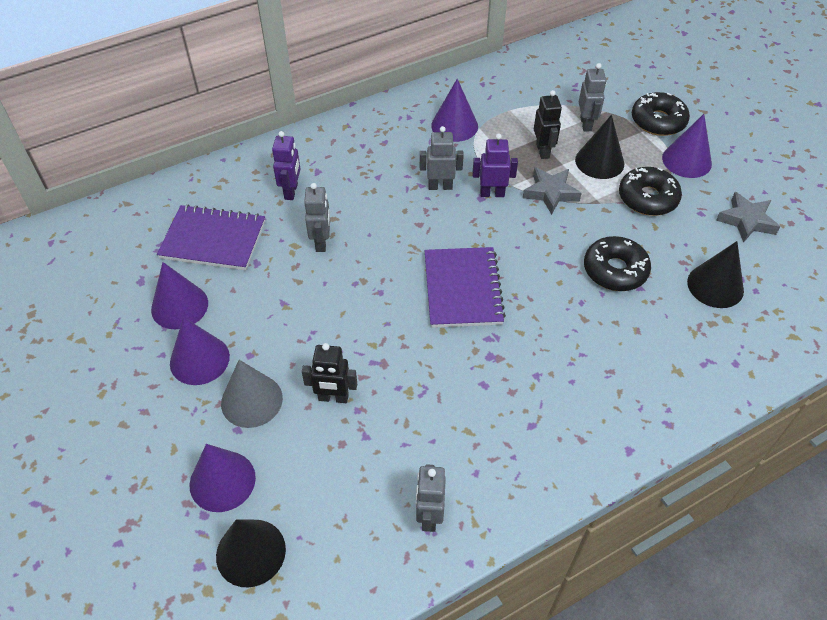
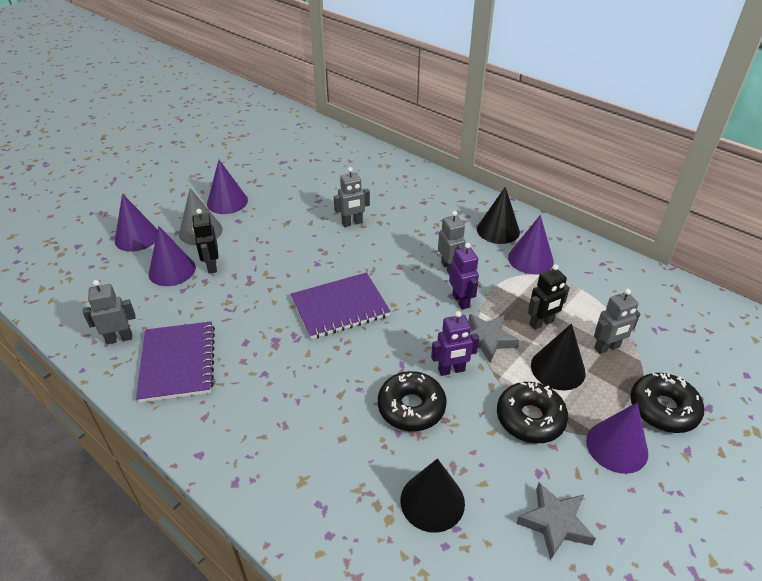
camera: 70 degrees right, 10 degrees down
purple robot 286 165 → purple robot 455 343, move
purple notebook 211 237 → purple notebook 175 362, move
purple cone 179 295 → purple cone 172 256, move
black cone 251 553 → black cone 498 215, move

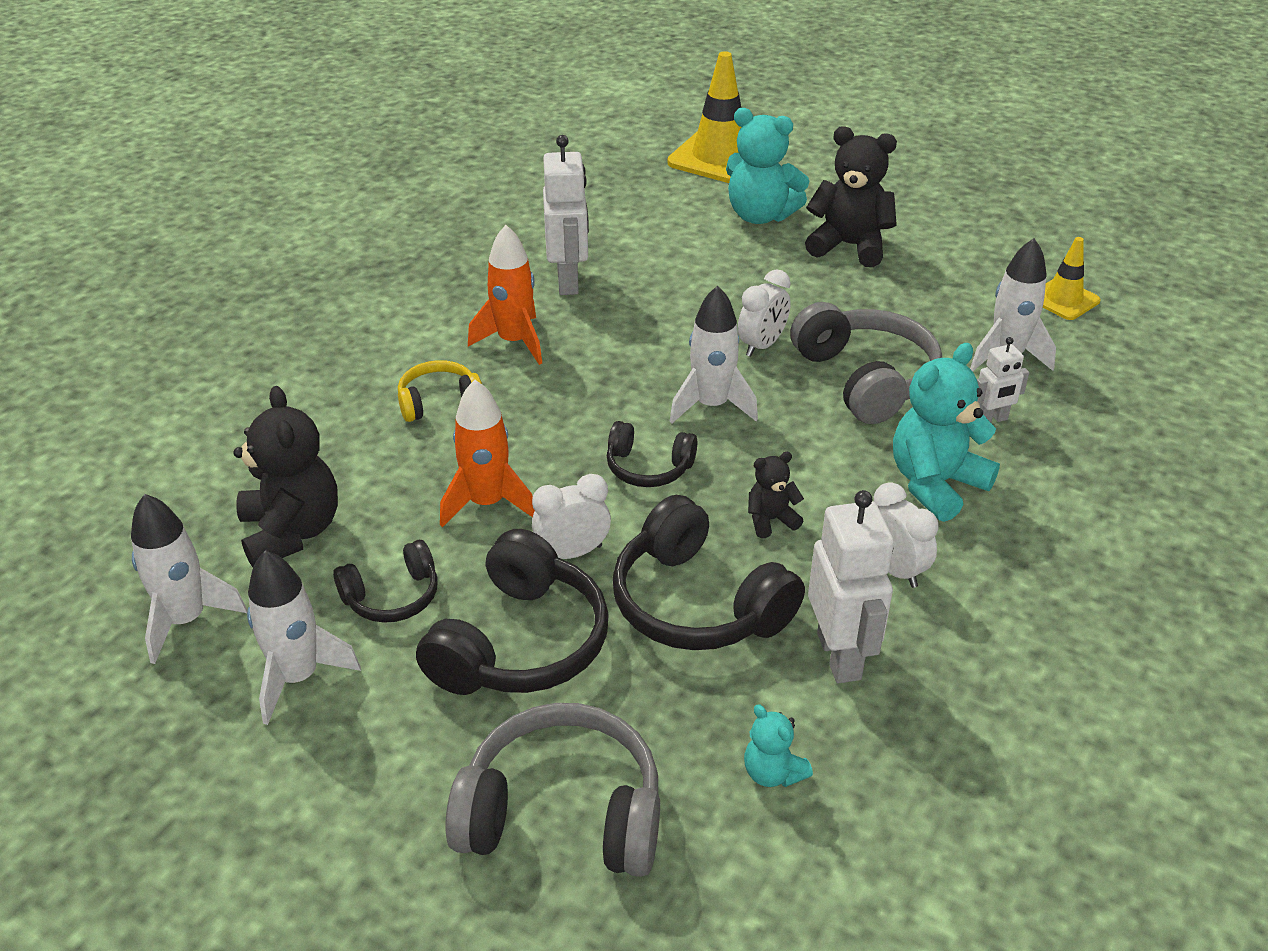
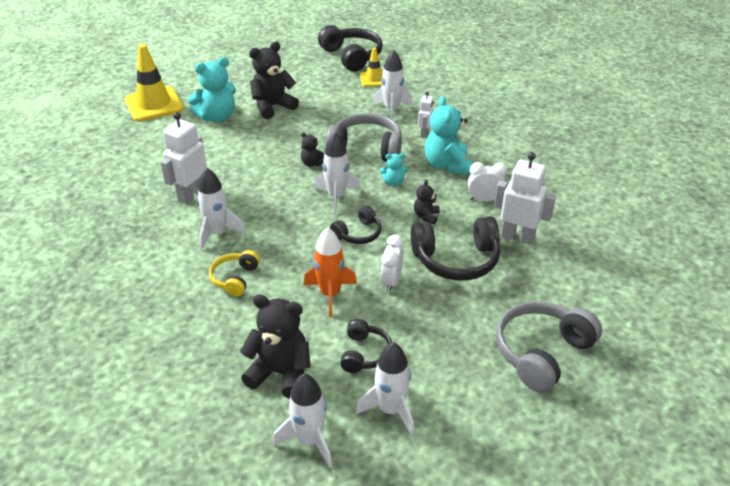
camera: 55 degrees left, 0 degrees up
white robot 566 215 → white robot 184 158, 90 degrees counterclockwise
orange rocket 505 295 → white rocket 221 209
white clock 764 313 → black teddy bear 312 149
black headphones 512 612 → black headphones 350 48, move
turquoise teddy bear 778 745 → turquoise teddy bear 394 169, move

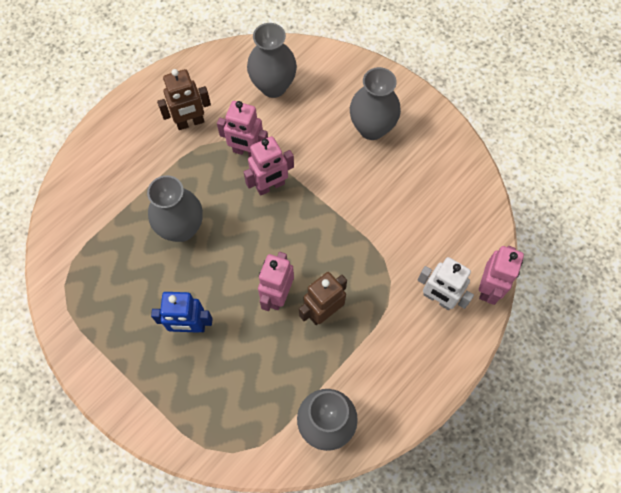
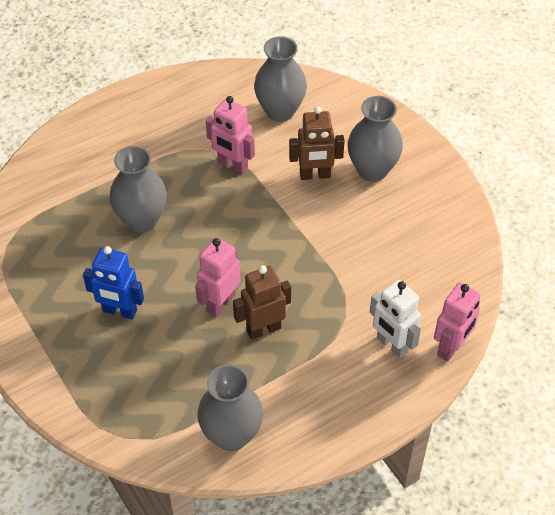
camera: 15 degrees right, 15 degrees down
brown robot 184 99 → brown robot 317 143, move
pink robot 269 166 → -

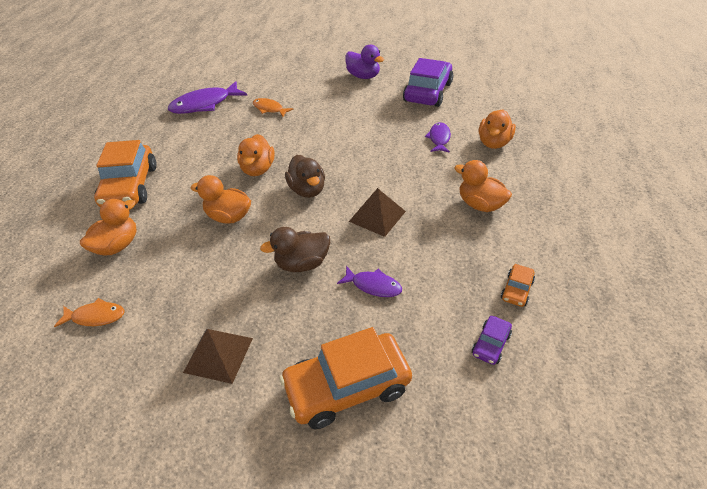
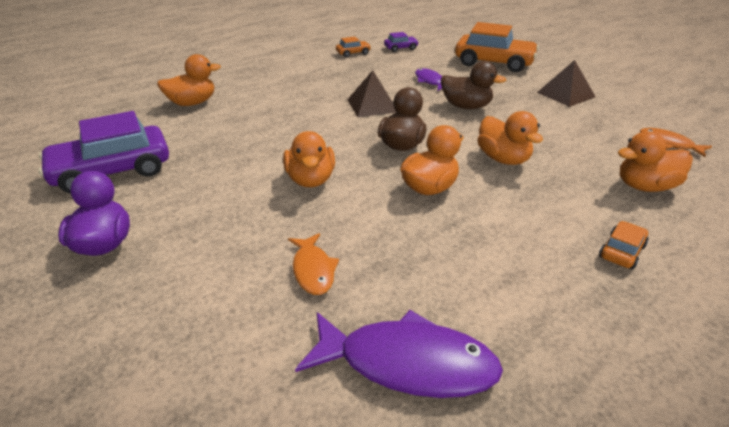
camera: 140 degrees left, 10 degrees down
purple fish 438 137 → -
orange car 125 173 → orange car 624 245, x0.45
orange duck 483 186 → orange duck 309 159, move

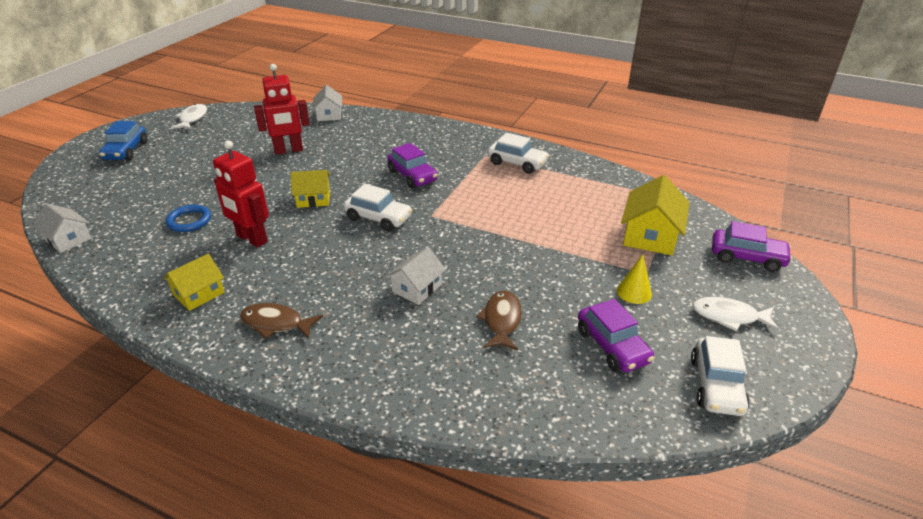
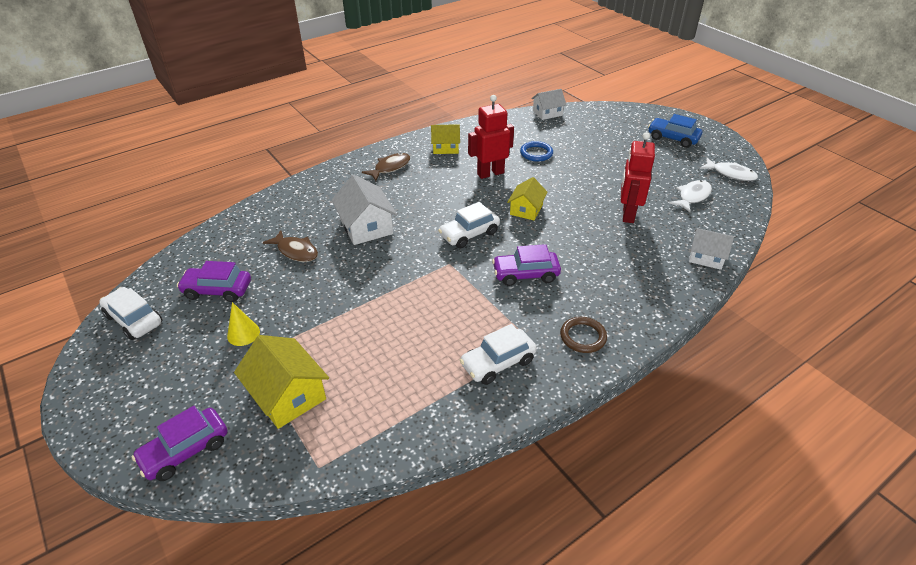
camera: 120 degrees right, 5 degrees up
white house 416 276 → white house 364 210, x1.55
yellow house 194 282 → yellow house 445 139, 75 degrees counterclockwise
white fish 735 314 → white fish 690 196, move
- → brown ring 583 335

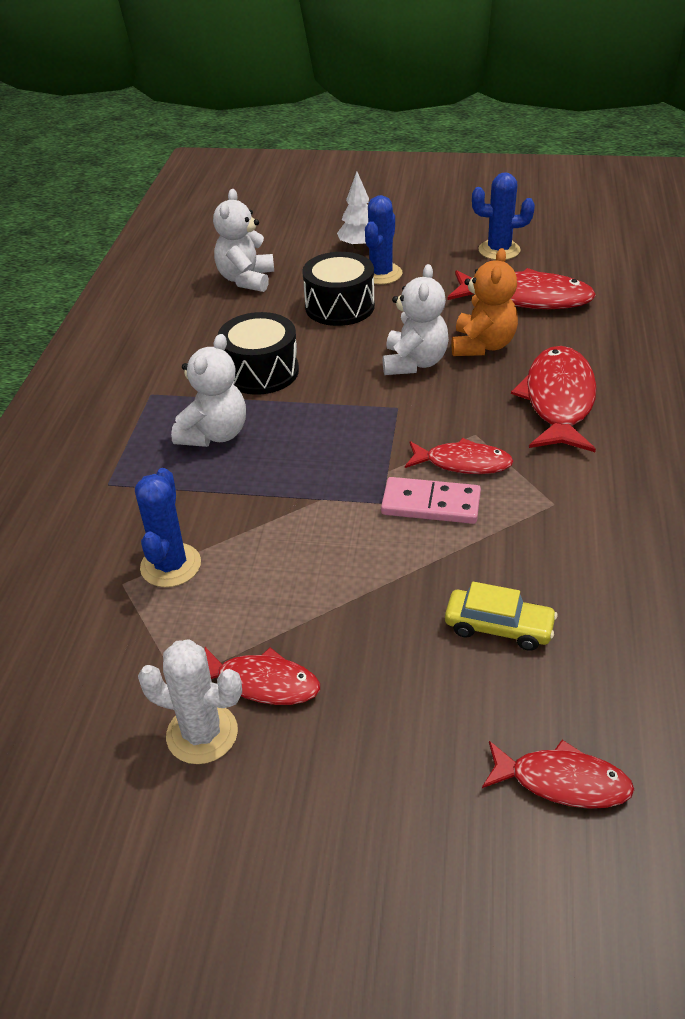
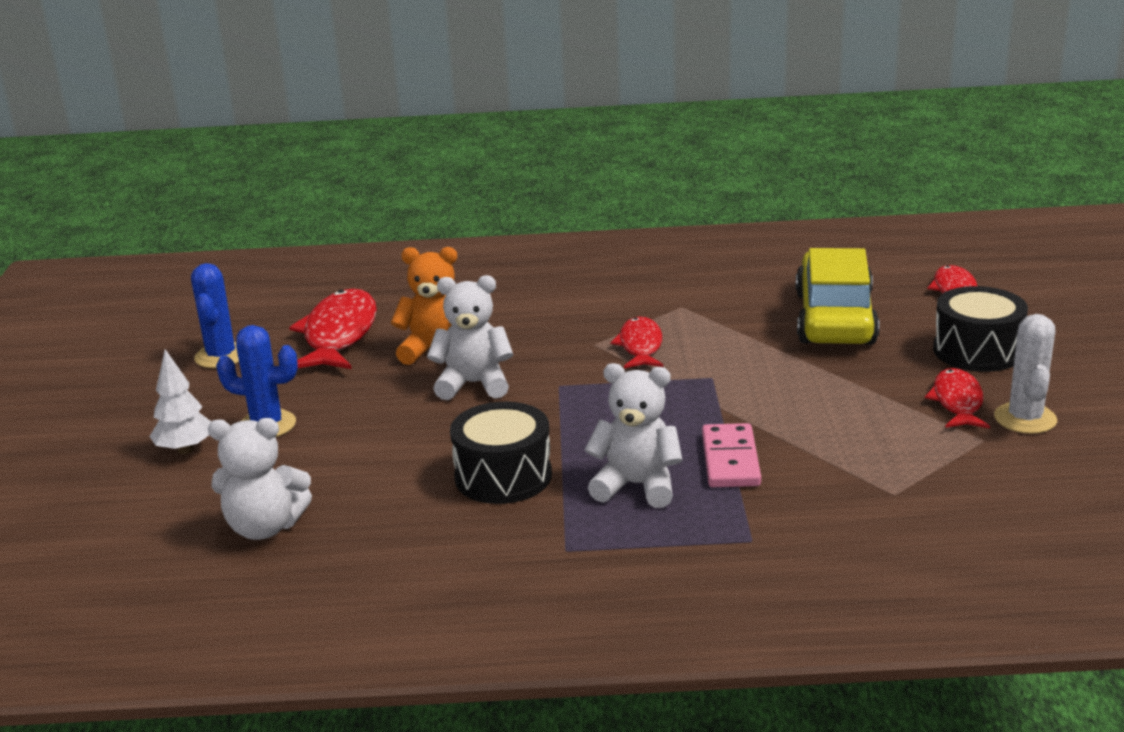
camera: 100 degrees left, 15 degrees down
black drum 338 289 → black drum 980 329, move
red fish 554 399 → -
blue cactus 168 527 → -
pink domino 431 500 → pink domino 731 455, move
yellow car 501 616 → yellow car 838 296, x2.02

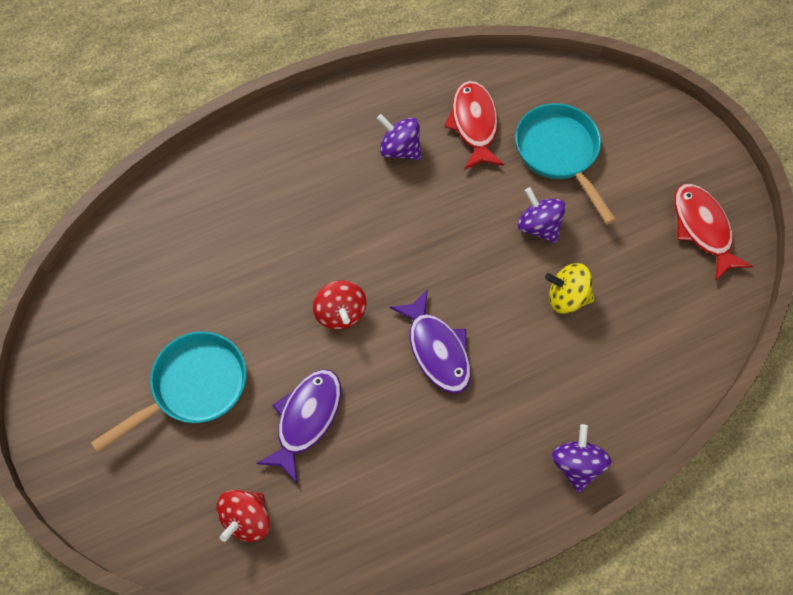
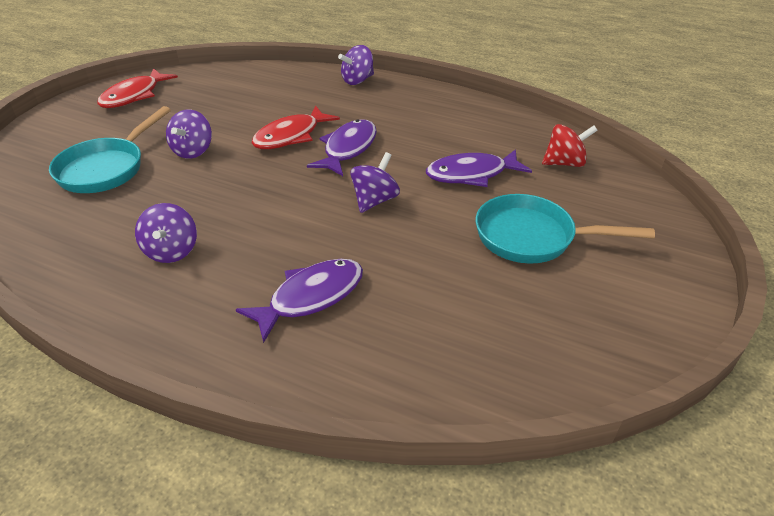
camera: 130 degrees left, 25 degrees down
red fish 474 125 → red fish 296 127, move
yellow spinning top 569 288 → -
red spinning top 340 305 → purple spinning top 375 182
- → purple fish 299 301

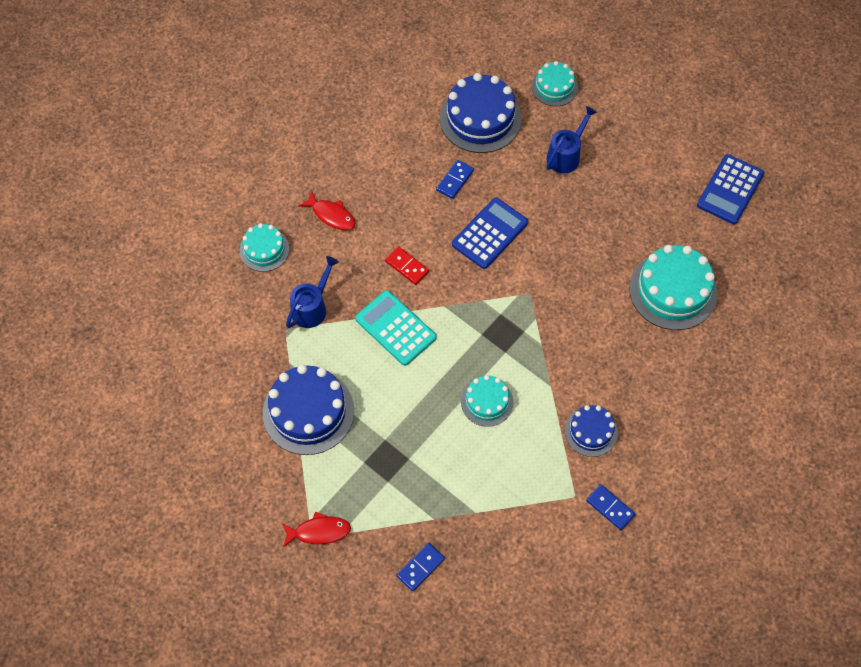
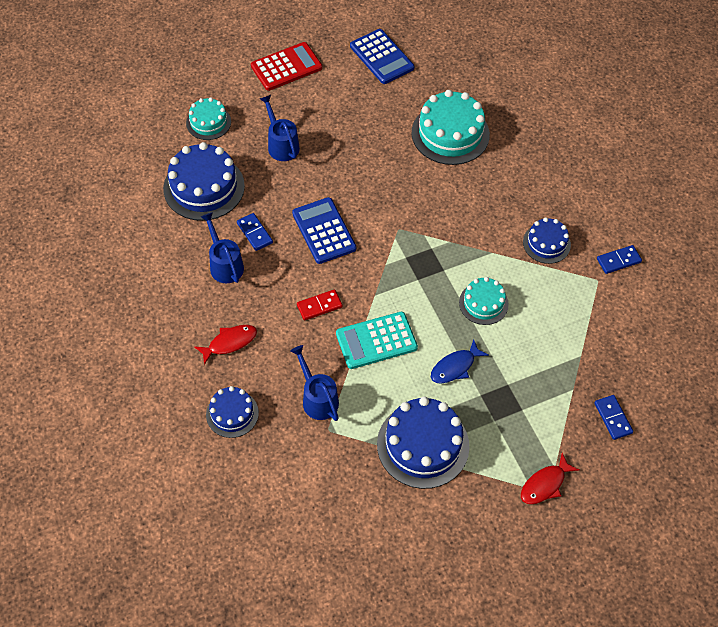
camera: 65 degrees left, 5 degrees down
turquoise cake 264 247 → blue cake 232 412
red fish 316 529 → red fish 550 478, 150 degrees counterclockwise
- → red calculator 286 66
- → blue watering can 222 247
- → blue fish 460 361

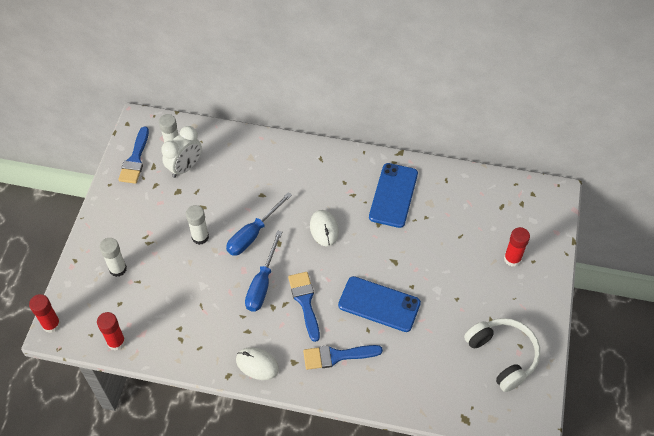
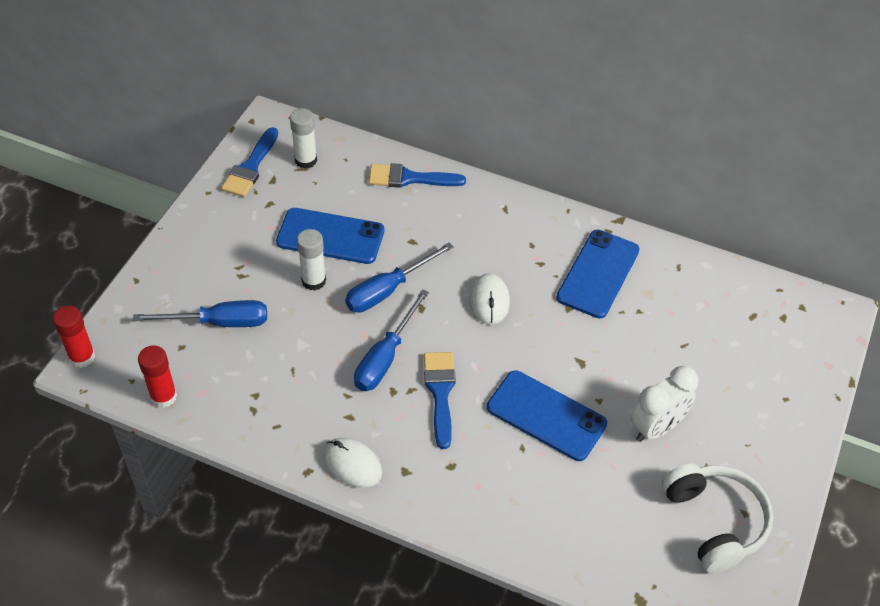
camera: 10 degrees right, 5 degrees down
white clock 181 152 → white clock 664 404, move
red glue stick 517 247 → -
white glue stick 113 257 → -
blue brush 343 357 → blue brush 417 175, move
- → blue phone 330 236
- → blue screwdriver 200 313

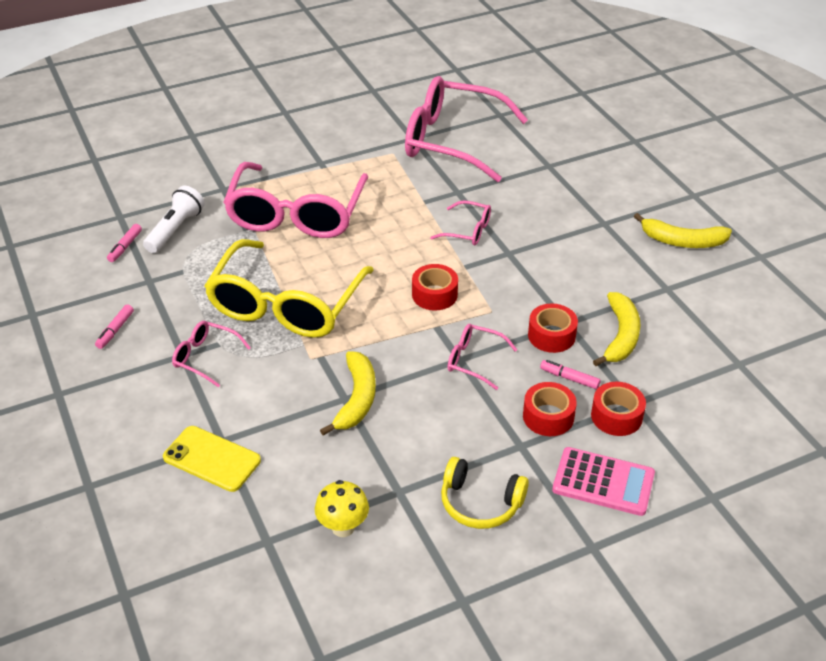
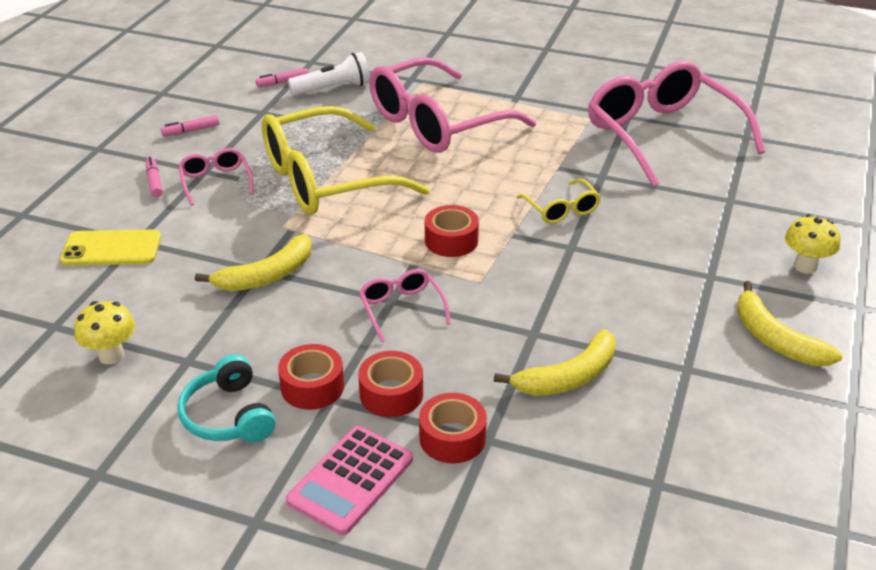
camera: 45 degrees right, 5 degrees down
pink glasses 460 222 → yellow glasses 558 201
red tape 553 328 → red tape 311 377, move
pink marker 570 374 → pink marker 154 177, move
yellow phone 212 459 → yellow phone 110 247, 75 degrees counterclockwise
pink calculator 603 481 → pink calculator 349 480, 60 degrees clockwise
yellow headphones 485 493 → turquoise headphones 226 398
- → yellow mushroom 812 244

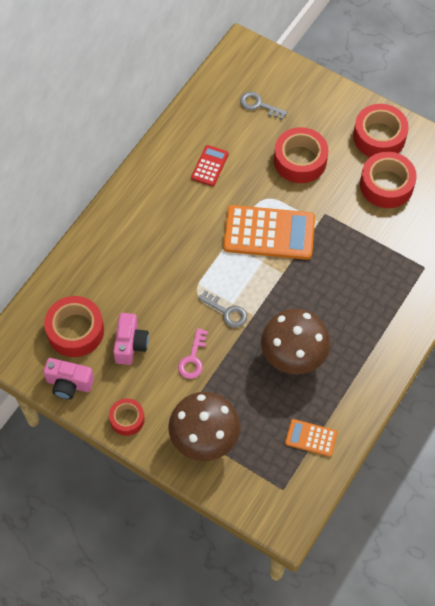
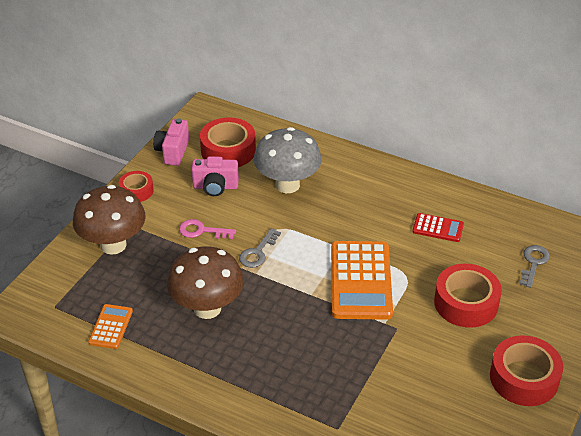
camera: 85 degrees right, 20 degrees down
red tape 388 180 → -
- → grey mushroom 288 160

